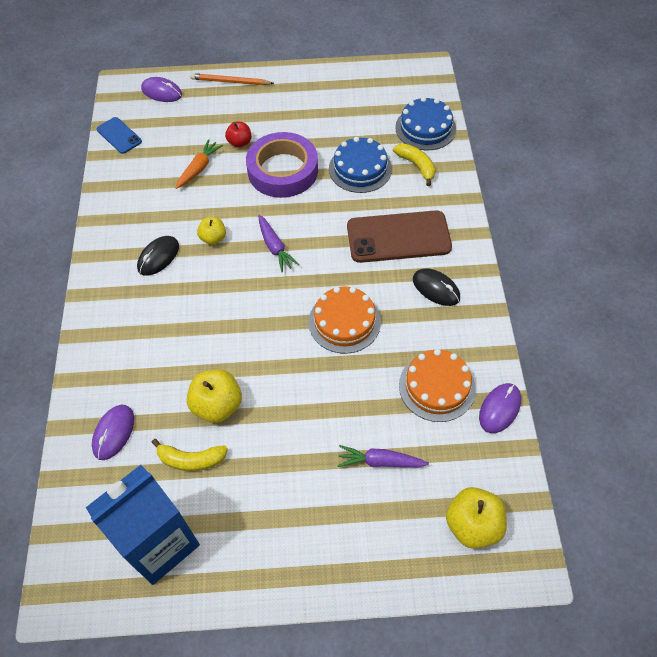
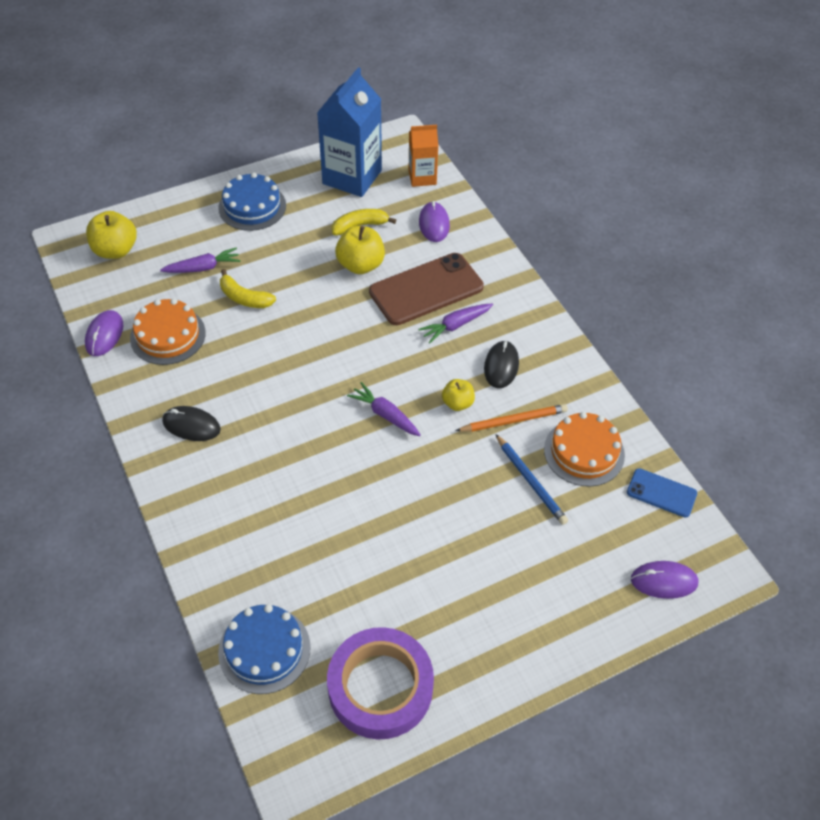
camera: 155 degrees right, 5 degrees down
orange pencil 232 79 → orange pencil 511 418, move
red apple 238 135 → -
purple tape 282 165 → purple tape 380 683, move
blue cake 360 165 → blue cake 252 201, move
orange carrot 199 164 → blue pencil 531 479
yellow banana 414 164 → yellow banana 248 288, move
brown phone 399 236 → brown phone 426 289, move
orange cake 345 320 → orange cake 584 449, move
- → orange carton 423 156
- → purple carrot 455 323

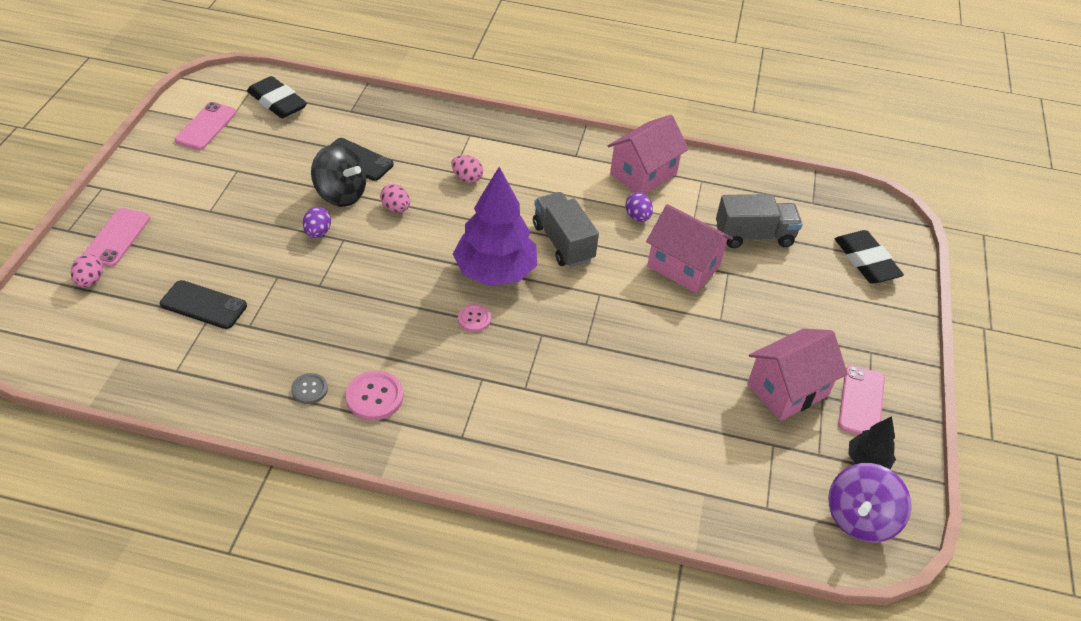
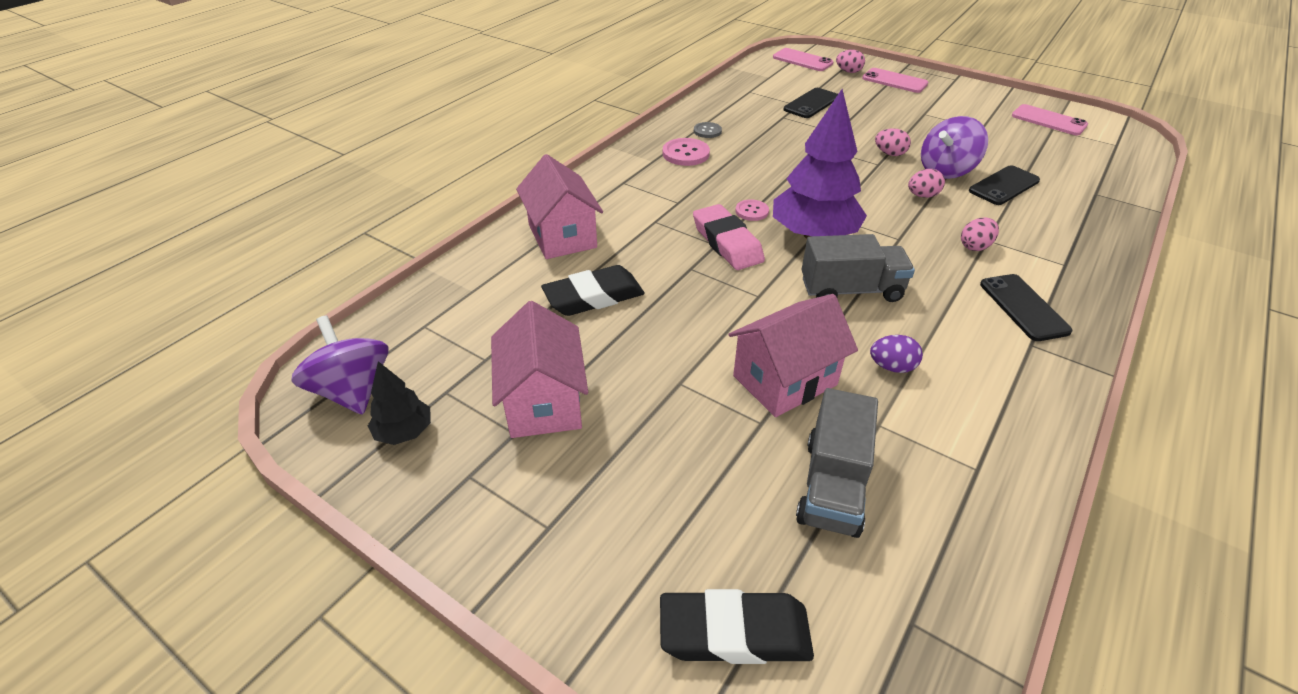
camera: 115 degrees right, 5 degrees down
black eraser 277 97 → black eraser 593 290, move
pink house 648 154 → pink house 559 206, move
black spinning top 338 175 → purple spinning top 954 147
purple egg 317 222 → pink egg 893 142
pink phone 861 400 → pink phone 803 59, move
- → pink eraser 729 237
- → black phone 1026 307

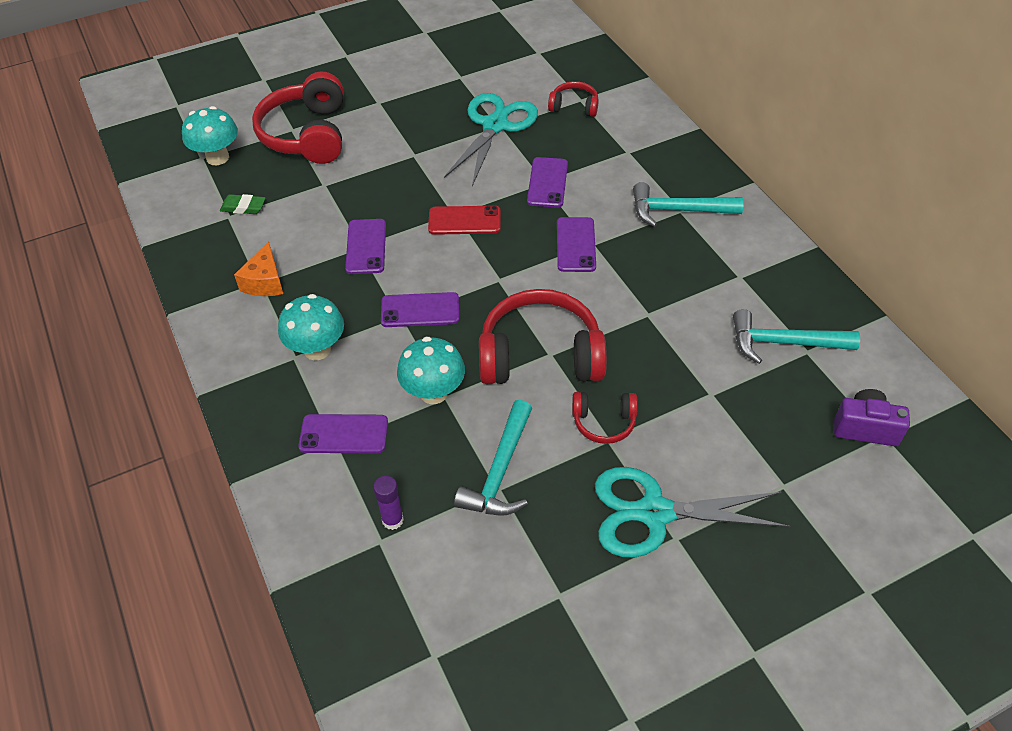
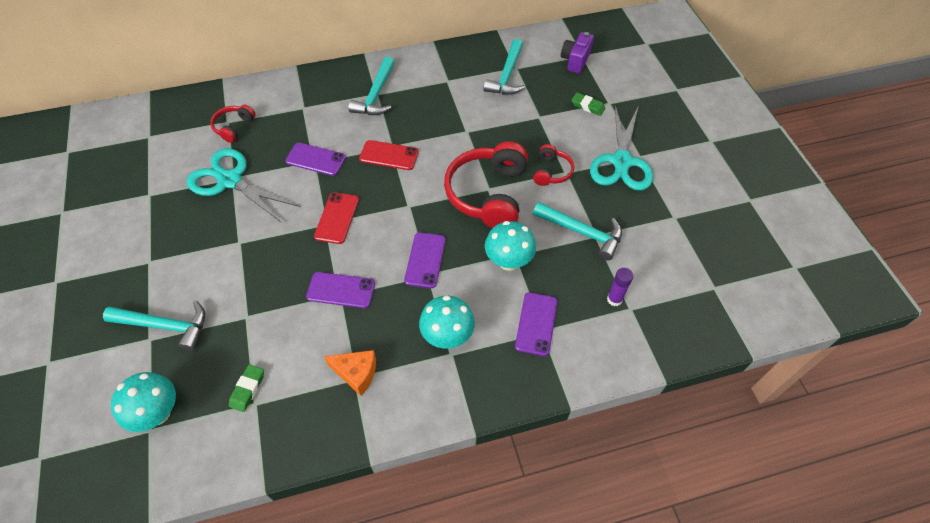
camera: 80 degrees left, 5 degrees up
red headphones 297 118 → turquoise hammer 154 326
purple phone 576 244 → red phone 389 155
- → green eraser 588 104

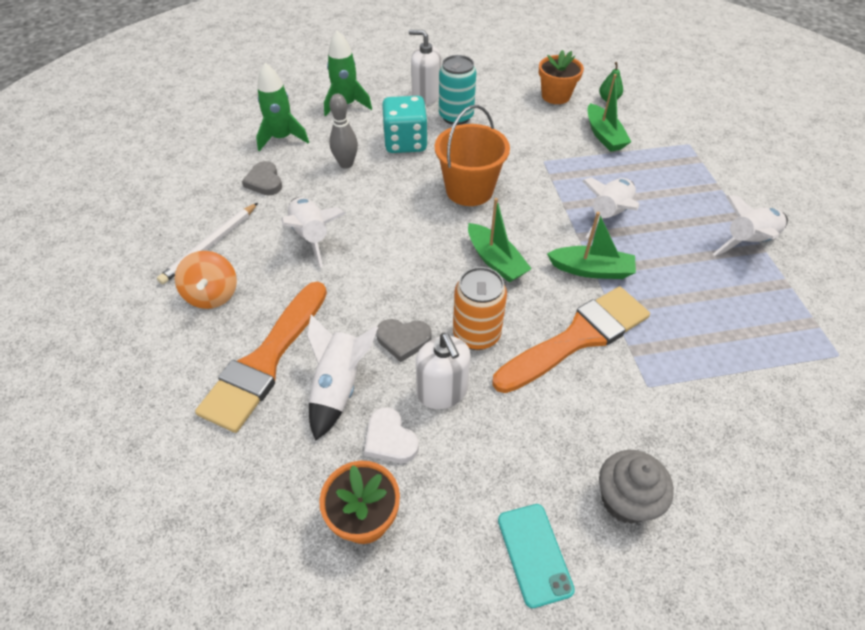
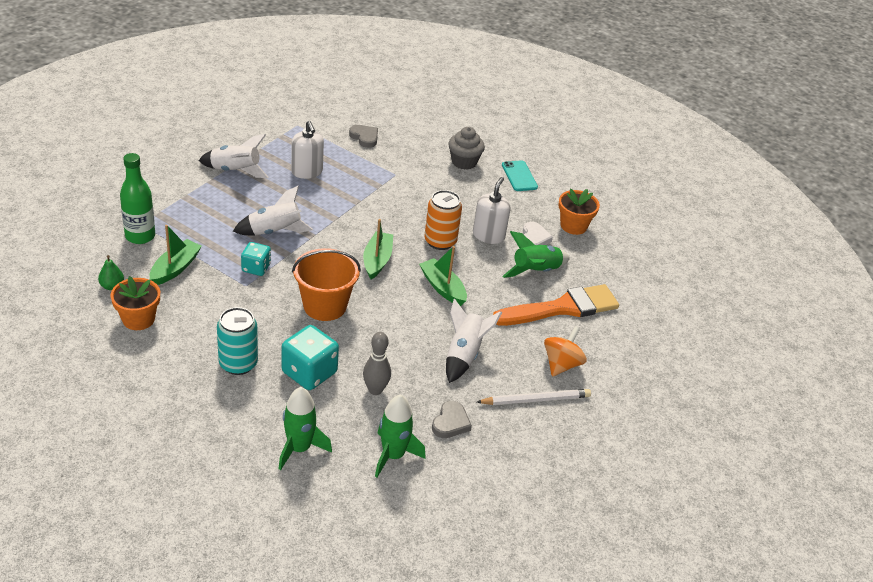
camera: 140 degrees left, 10 degrees down
white soap dispenser 425 67 → white soap dispenser 307 150, move
green boat 591 245 → green boat 443 276, move
orange brush 571 340 → -
white rocket 342 377 → green rocket 536 254
grey heart 404 340 → grey heart 363 136, move
turquoise phone 536 556 → turquoise phone 520 175, 45 degrees counterclockwise
- → green bottle 137 198
- → turquoise dice 256 259

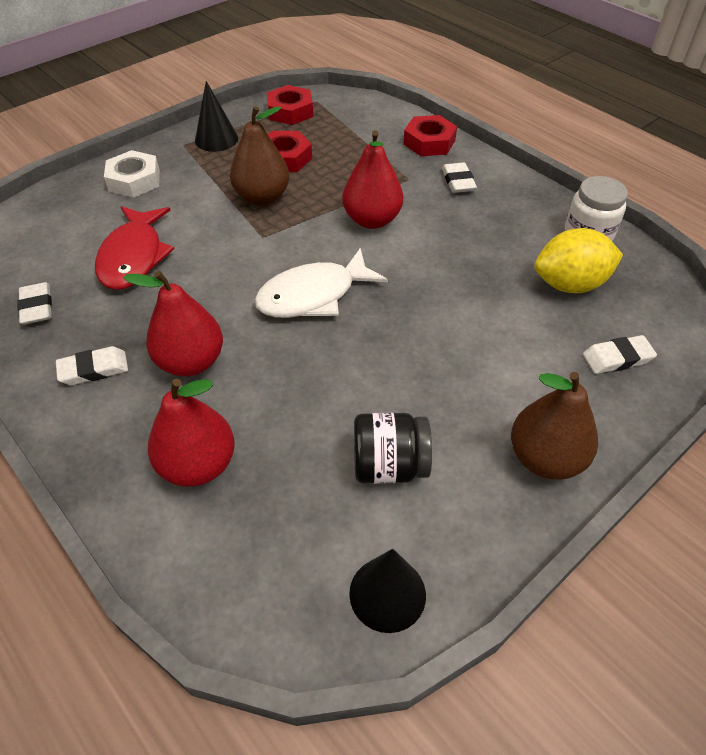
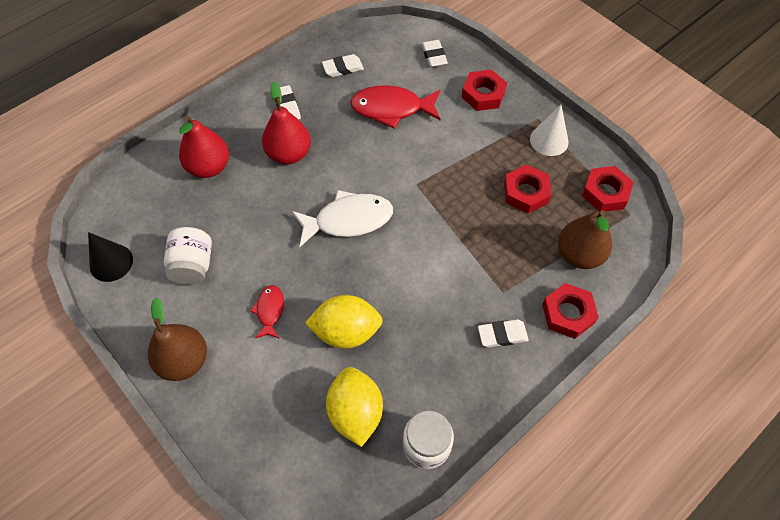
camera: 90 degrees right, 10 degrees up
black cone 216 116 → white cone 549 130
brown pear 259 156 → brown pear 585 239, move
red pear 372 179 → -
white nut 132 174 → red nut 484 90
white fish 321 283 → white fish 342 218, 105 degrees clockwise
white eraser 620 354 → white eraser 434 53, move
black jar 393 448 → white jar 188 256
- → red fish 267 312
- → yellow lemon 344 322

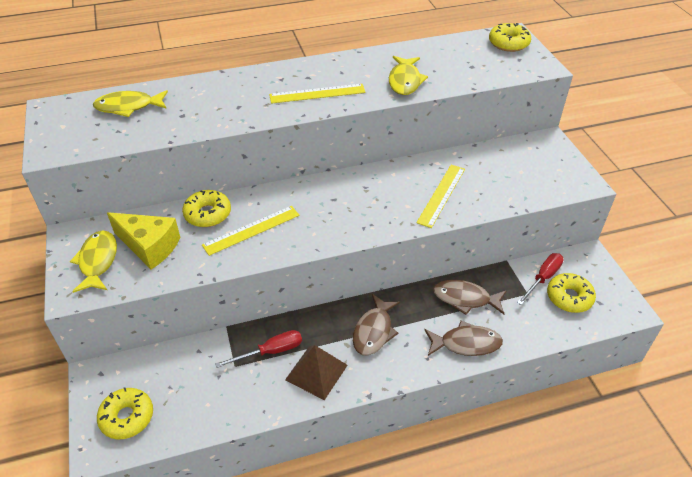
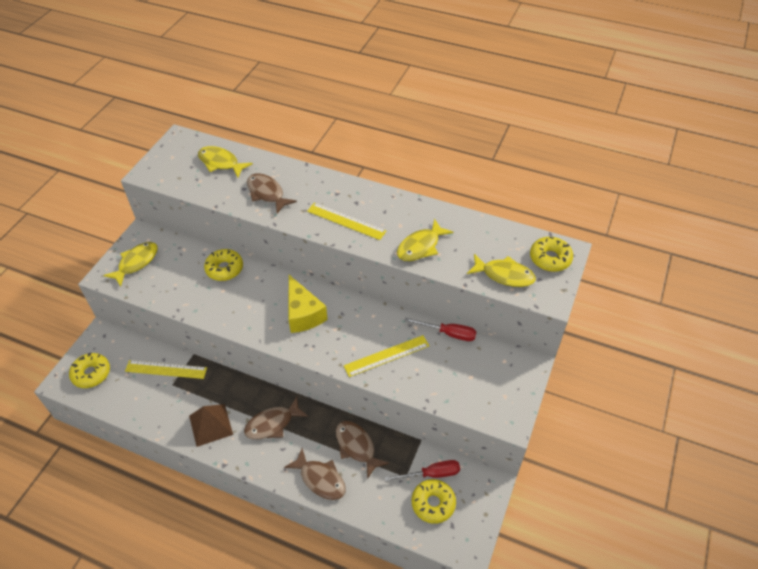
camera: 40 degrees right, 5 degrees up
yellow ruler 251 231 → yellow ruler 166 369, move
yellow cheese 143 240 → yellow cheese 308 304, move
red screwdriver 258 349 → red screwdriver 440 329, move
- → brown fish 272 193
- → yellow fish 501 270

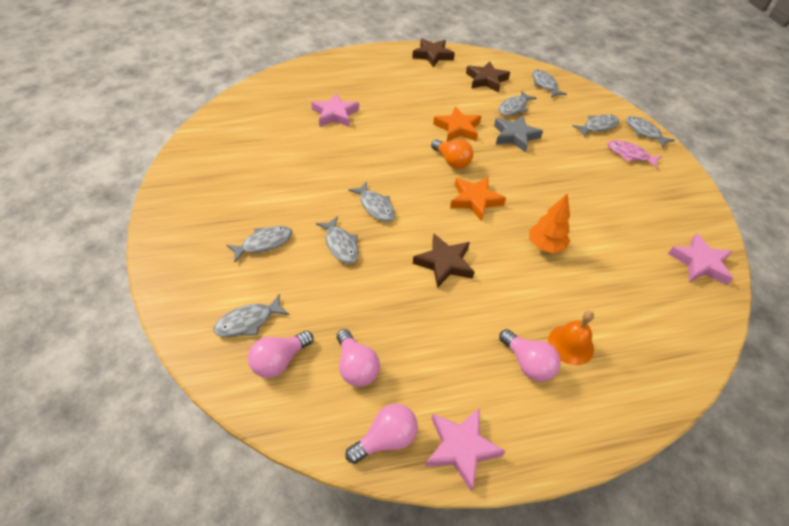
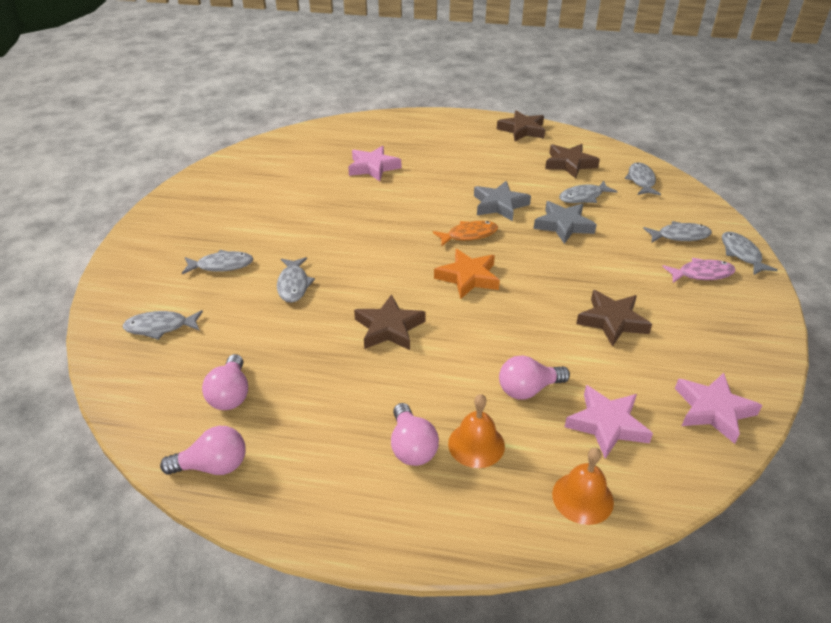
camera: 25 degrees right, 10 degrees down
orange star 457 124 → grey star 502 201
orange light bulb 452 154 → orange fish 465 233
pink fish 635 154 → pink fish 699 270, 120 degrees clockwise
grey fish 371 202 → -
orange tree 549 223 → -
pink light bulb 280 354 → pink light bulb 534 377, move
pink star 465 450 → pink star 609 422, move
- → brown star 614 318
- → orange bell 583 486

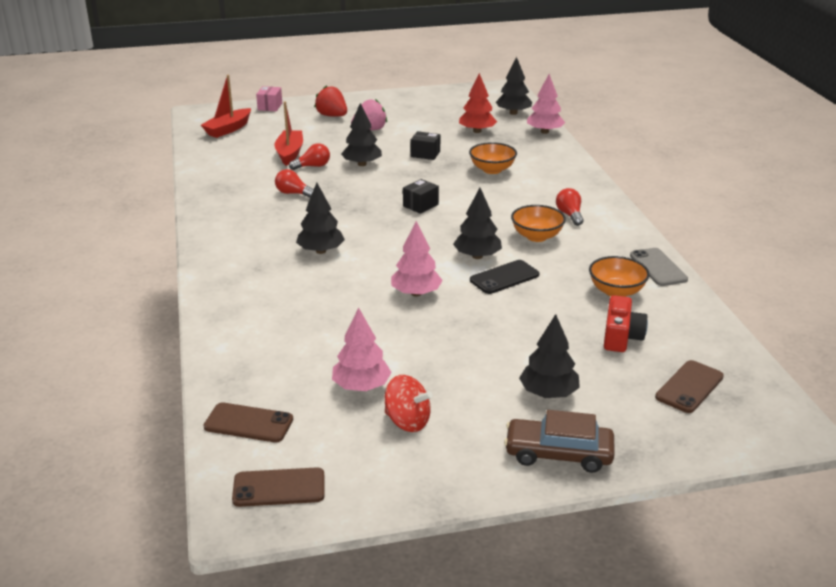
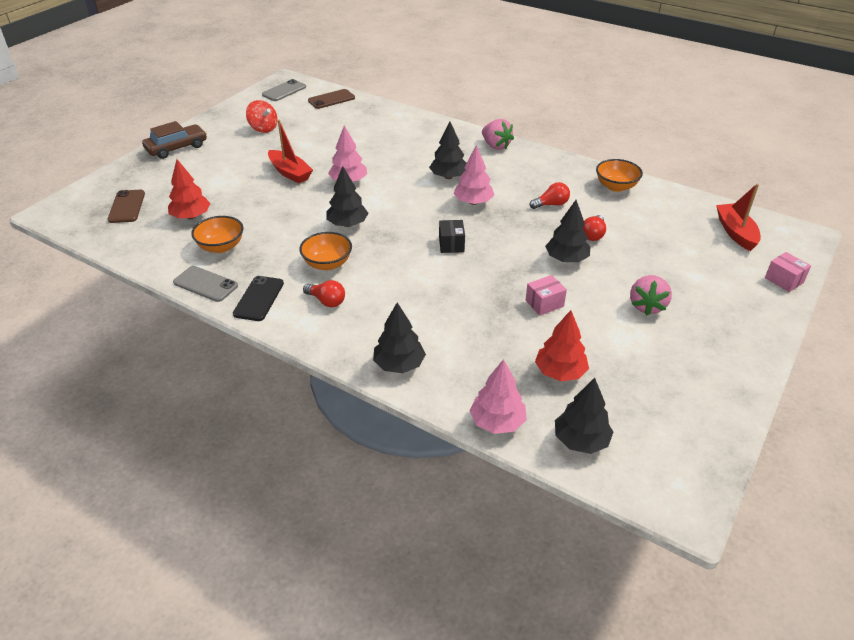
camera: 135 degrees right, 10 degrees up
red strawberry 330 101 → -
red boat 288 133 → red boat 290 151, move
black box 425 145 → pink box 546 295
orange bowl 493 158 → orange bowl 619 175, move
black phone 504 277 → black phone 258 298, move
red camera 626 323 → red tree 189 189
pink tree 362 349 → pink tree 474 175, move
black tree 549 356 → black tree 399 338, move
red spinning top 409 403 → red spinning top 262 116, 120 degrees counterclockwise
brown phone 278 487 → grey phone 284 90
- → pink strawberry 498 134

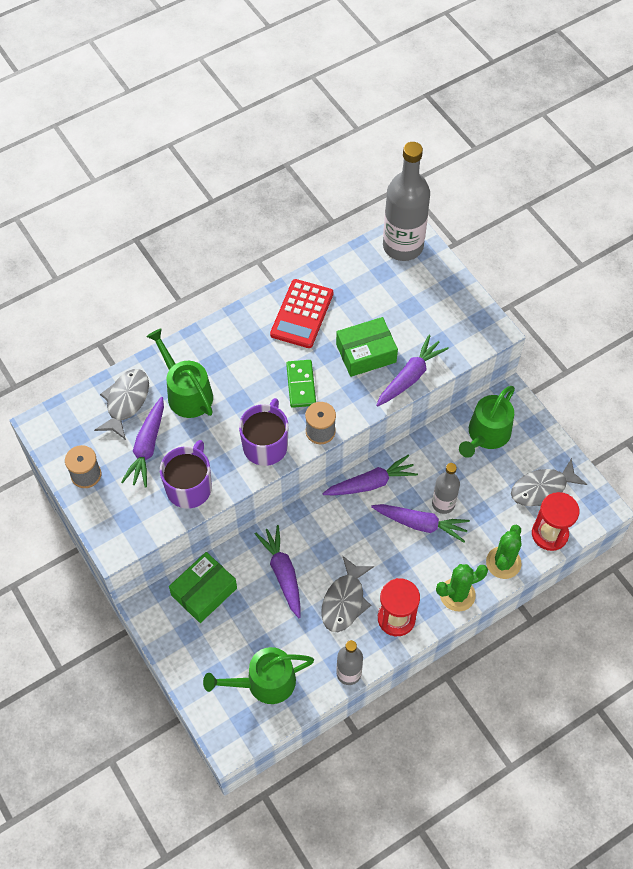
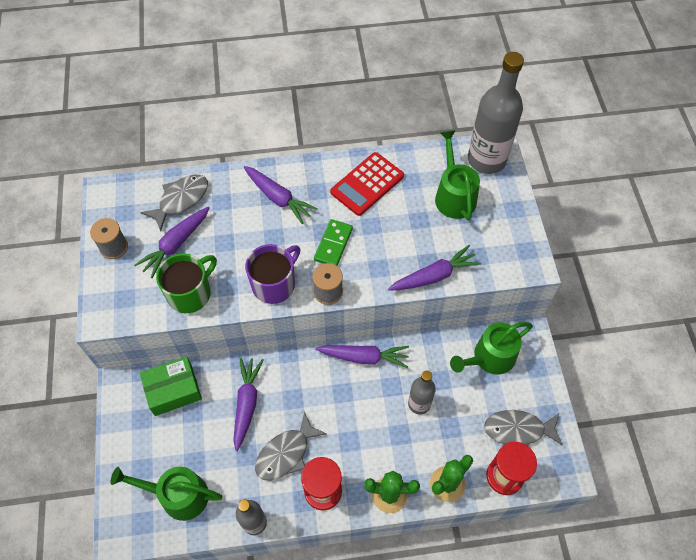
camera: 25 degrees right, 0 degrees up
green box 367 347 → -
green watering can 179 373 → green watering can 457 175, move
purple mug 186 474 → green mug 186 283
purple carrot 420 523 → purple carrot 281 195, move

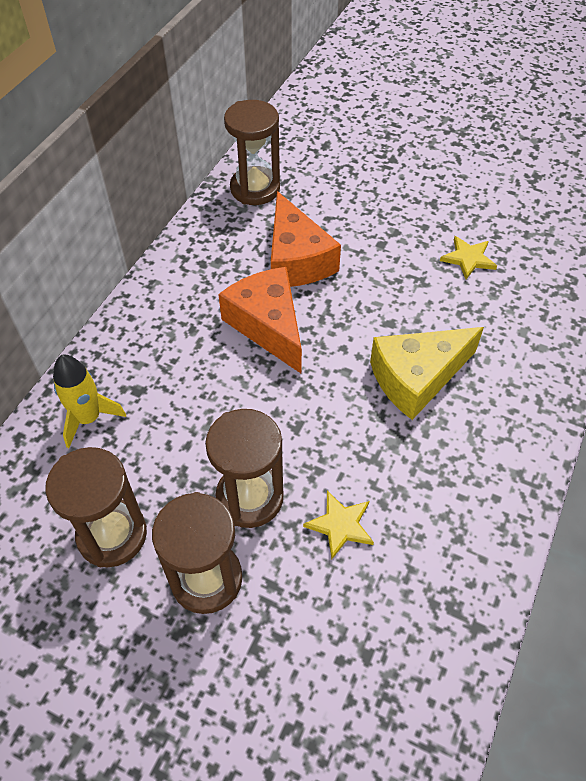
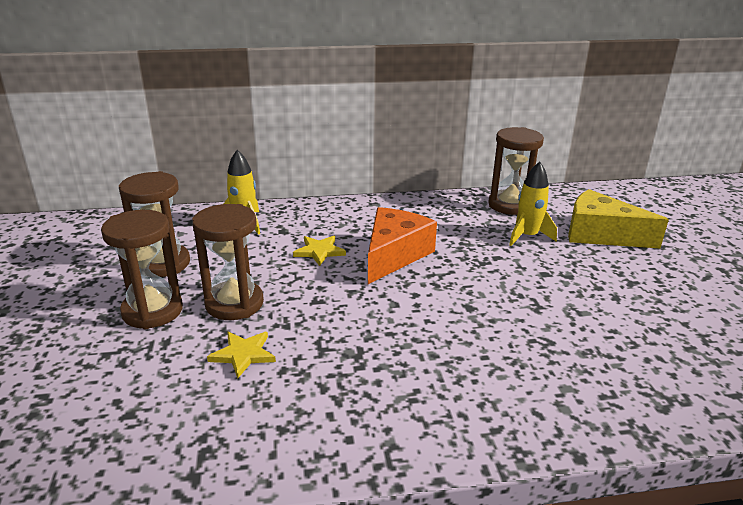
camera: 55 degrees right, 25 degrees down
orange cheese 306 239 → -
yellow star 468 257 → yellow star 319 251, move
yellow cheese 427 373 → yellow cheese 618 218, move
- → yellow rocket 533 204

